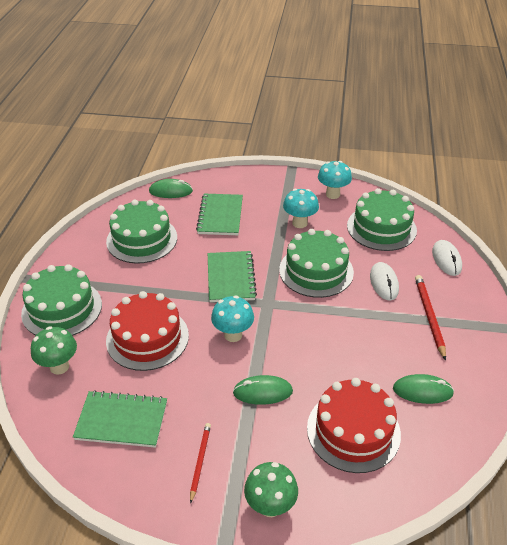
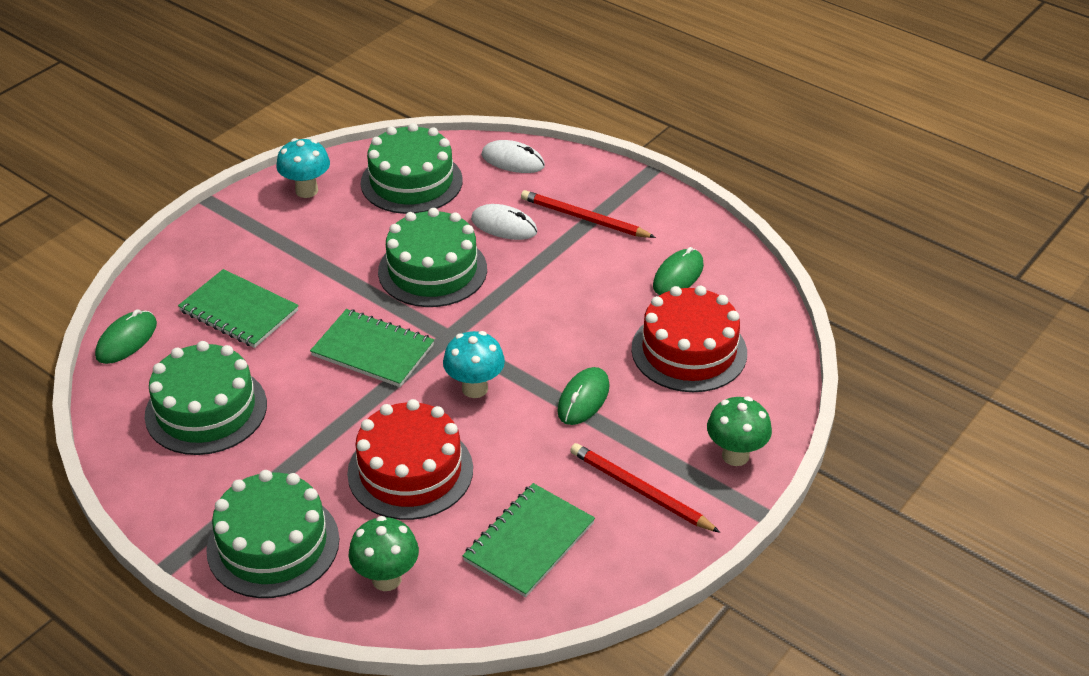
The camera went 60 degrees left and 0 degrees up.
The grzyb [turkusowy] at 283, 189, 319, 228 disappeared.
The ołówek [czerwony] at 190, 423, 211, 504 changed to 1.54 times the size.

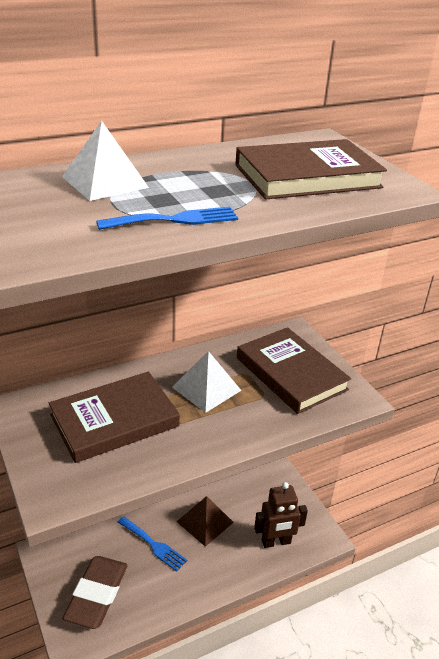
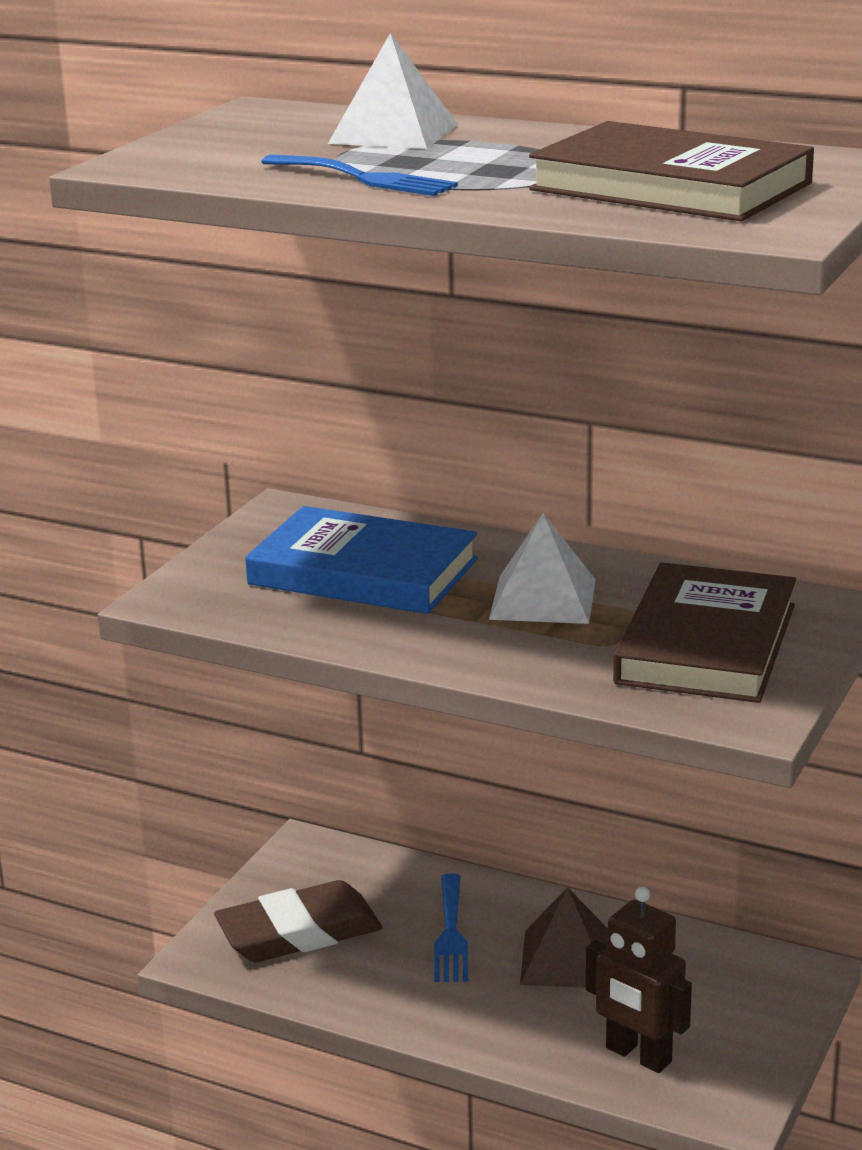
The camera went 55 degrees right and 10 degrees down.
The książka [brązowy] at 49, 372, 180, 463 became the książka [niebieski] at 245, 506, 478, 614.

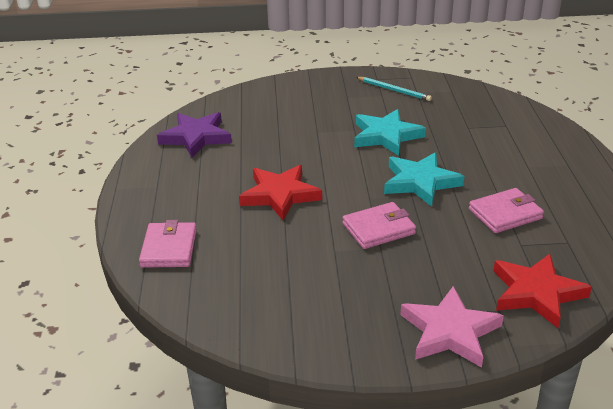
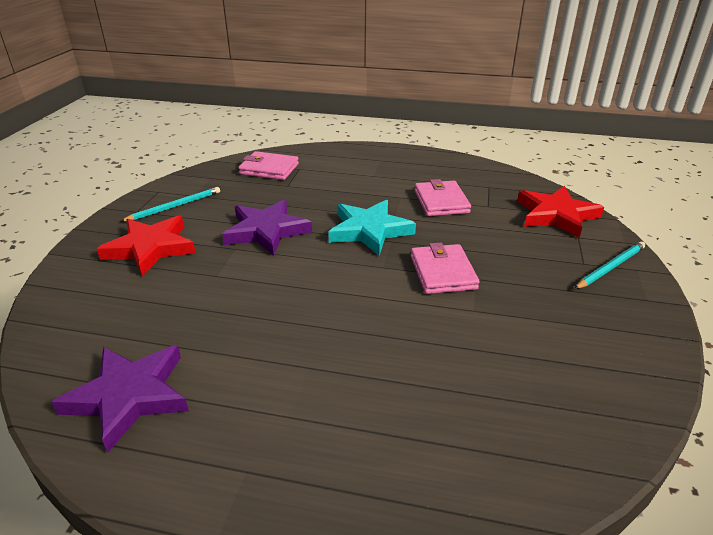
The camera went 75 degrees left and 0 degrees up.
The portfel [różowy] moved from 139, 220, 197, 268 to 238, 151, 299, 180.
The gwiazda [czerwony] moved from 239, 165, 322, 220 to 97, 215, 195, 276.
The gwiazda [różowy] at 400, 286, 504, 368 was replaced by the ołówek [turkusowy] at 575, 242, 645, 289.
The gwiazda [turkusowy] at 354, 109, 426, 156 became the gwiazda [fioletowy] at 222, 199, 312, 256.

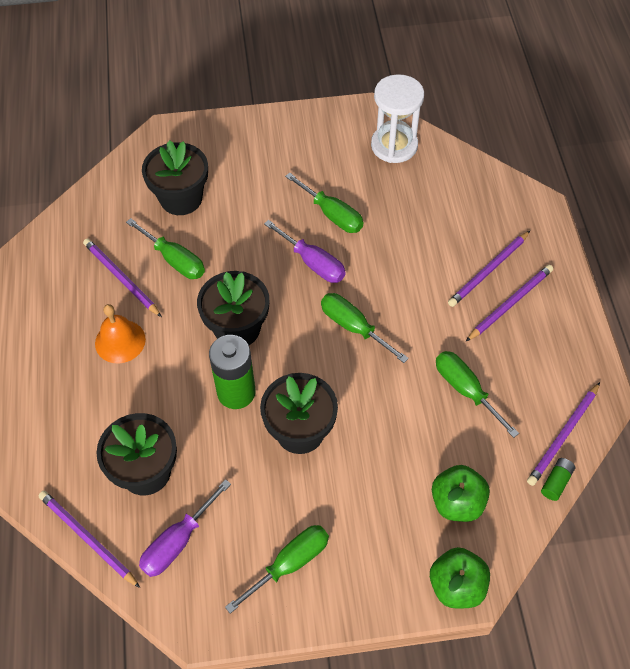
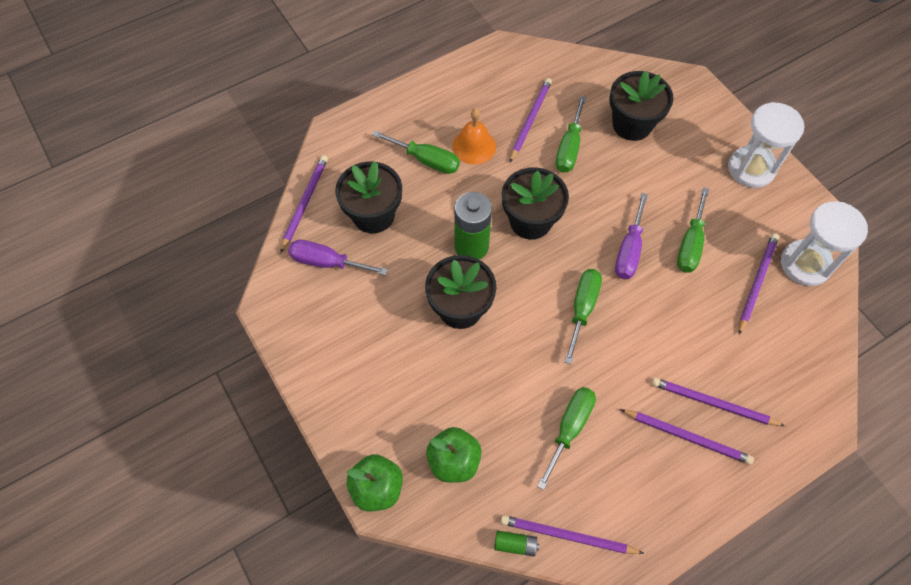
The camera went 65 degrees right and 5 degrees up.
The klepsydra [biały] at 728, 102, 805, 188 appeared.
The ołówek [fioletowy] at 739, 233, 779, 335 appeared.
The śrubokręt [zielony] moved from 225, 525, 329, 614 to 372, 131, 460, 174.

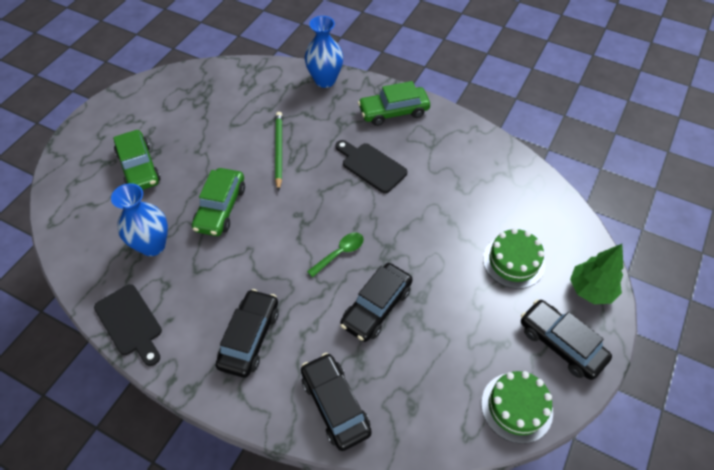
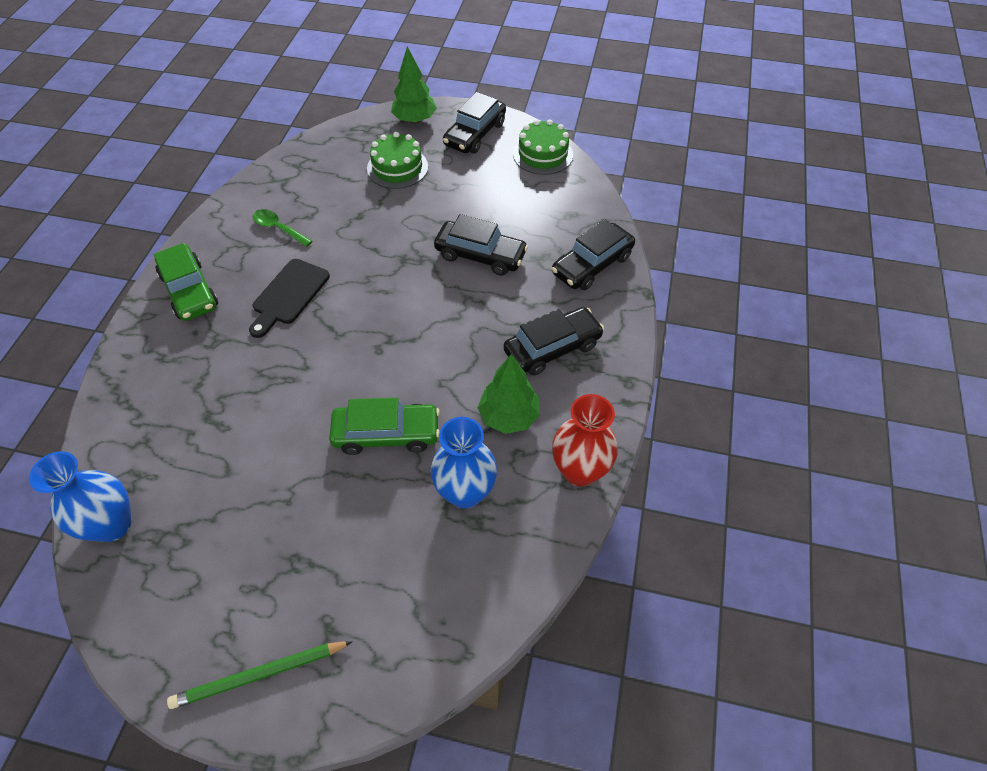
The camera went 105 degrees left and 0 degrees up.
The samochód [zielony] at 113, 130, 161, 190 disappeared.
The drzewko [zielony] at 478, 354, 540, 434 appeared.
The ołówek [zielony] moved from 275, 112, 283, 192 to 167, 641, 353, 709.
The wazon [niebieski] moved from 304, 16, 343, 88 to 29, 451, 132, 542.
The łyżka [zielony] moved from 307, 233, 364, 277 to 252, 209, 312, 247.
The deska do krojenia [czarny] at 94, 284, 162, 366 was replaced by the wazon [czerwony] at 552, 394, 618, 487.
The samochód [czarny] at 216, 289, 279, 378 turned 150 degrees clockwise.

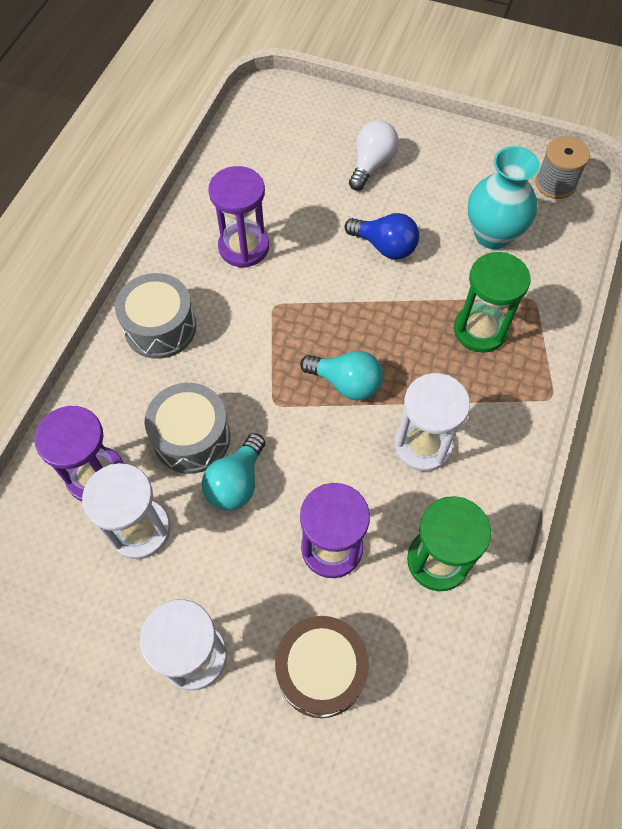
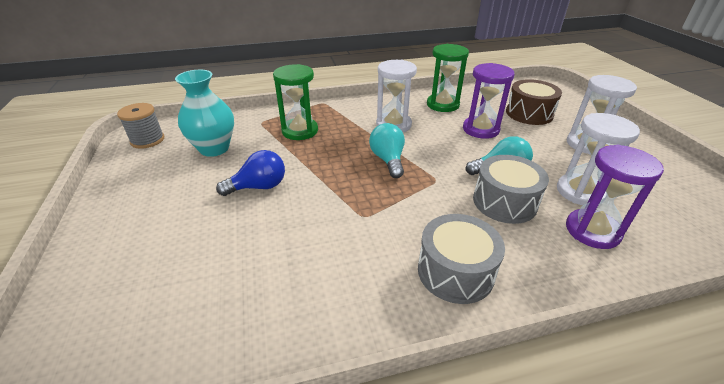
The camera went 125 degrees left and 25 degrees down.
The klepsydra [fioletowy] at 208, 166, 269, 267 disappeared.
The żarówka [biały] at 349, 121, 399, 191 disappeared.
The żarówka [niebieski] at 345, 213, 419, 259 turned 75 degrees clockwise.

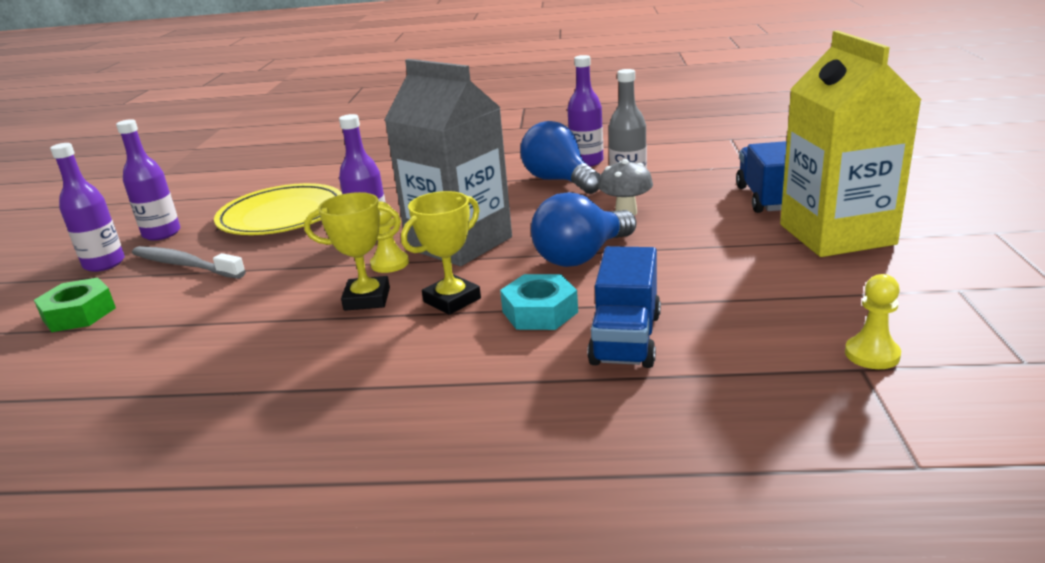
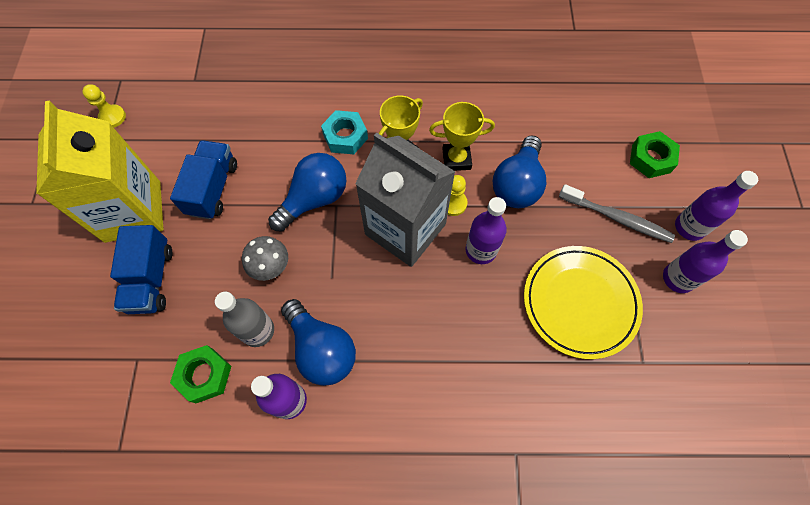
The camera went 175 degrees right and 40 degrees up.
The nakrętka [zielony] at 170, 345, 231, 403 appeared.
The żarówka [niebieski] at 492, 135, 546, 208 appeared.
The ciężarówka [niebieski] moved from 587, 246, 661, 368 to 170, 140, 237, 219.
The pionek [żółty] moved from 845, 274, 901, 369 to 82, 84, 126, 128.

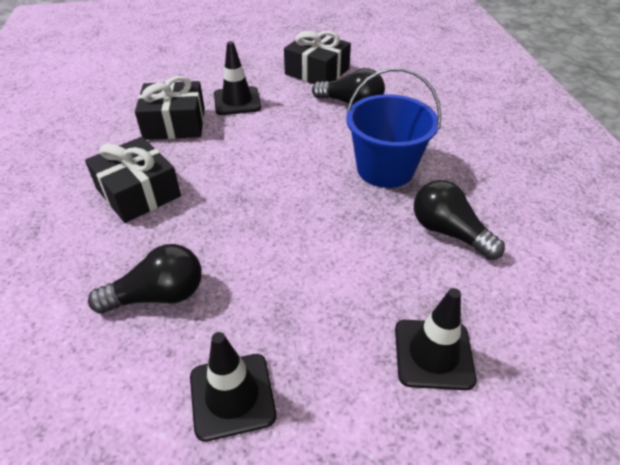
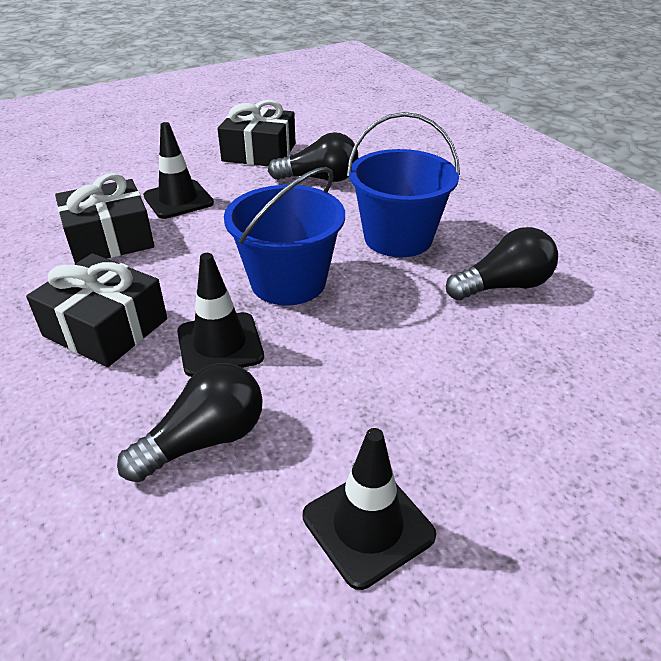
The camera went 20 degrees left and 5 degrees down.
The wiadro [niebieski] at 224, 167, 345, 305 appeared.
The pachołek [czarny] moved from 395, 288, 477, 390 to 177, 253, 264, 377.
The żarówka [czarny] at 414, 180, 505, 260 turned 135 degrees clockwise.

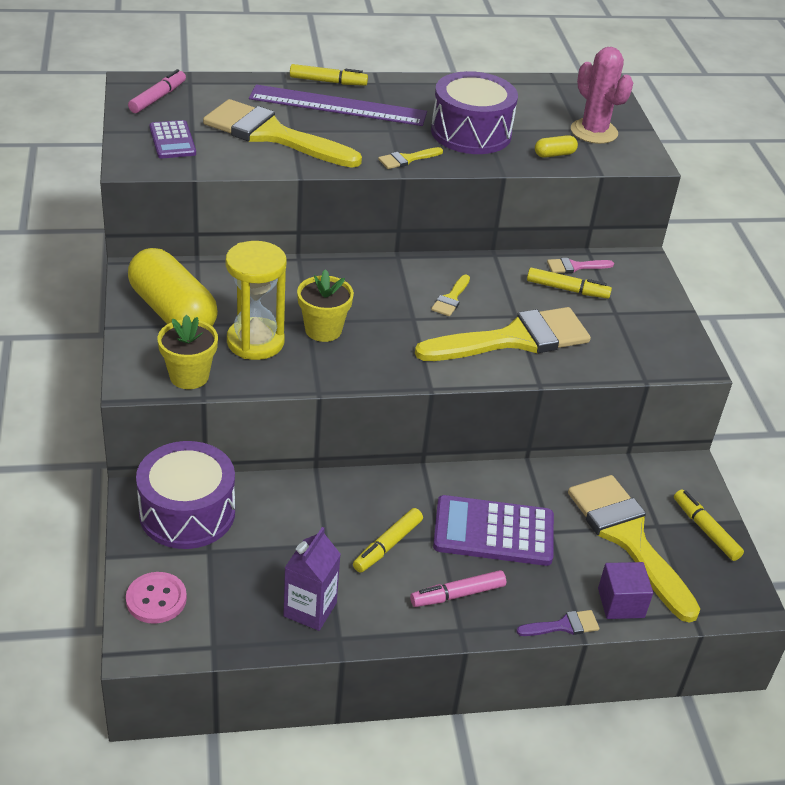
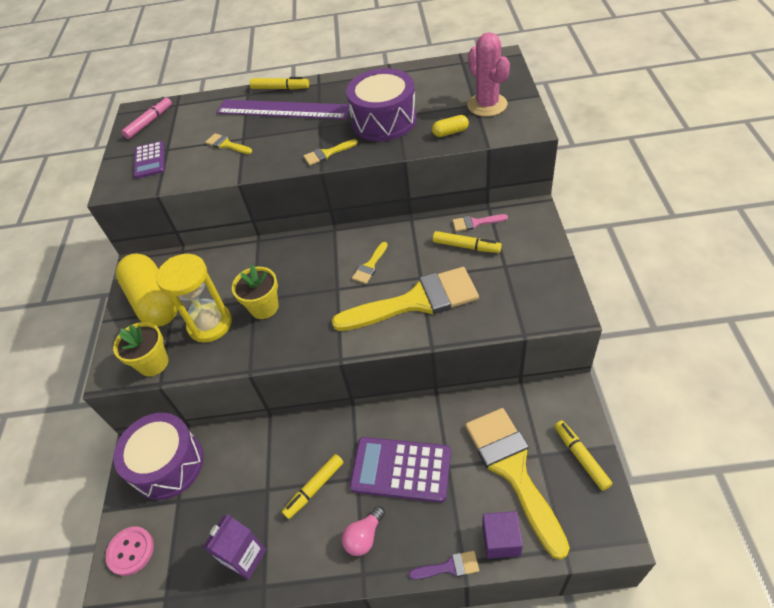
The camera went 15 degrees right and 10 degrees up.
The flamaster [różowy] at 410, 570, 506, 607 was replaced by the żarówka [różowy] at 342, 506, 385, 556.
The pędzel [żółty] at 203, 99, 362, 168 changed to 0.41 times the size.

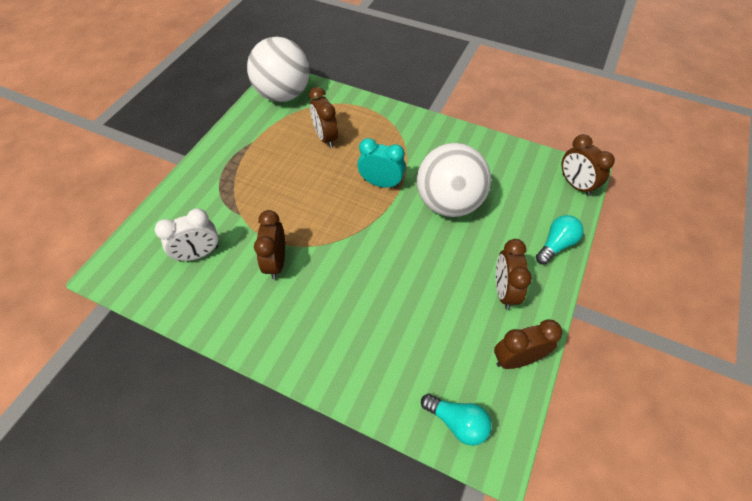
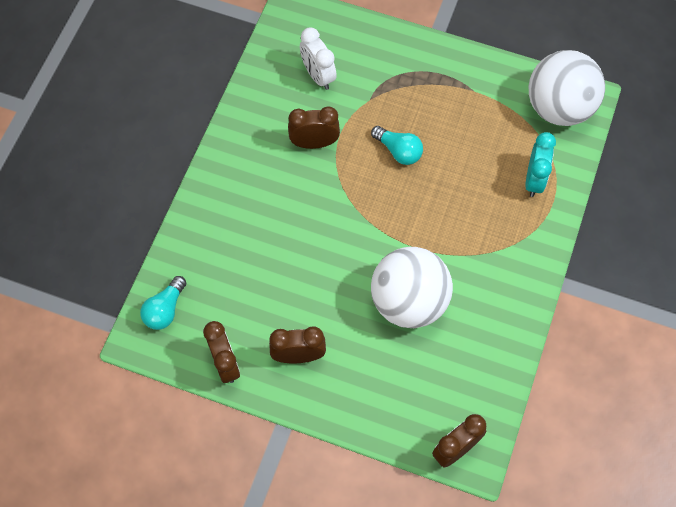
The camera went 85 degrees right and 10 degrees up.
The budzik [brązowy] at 309, 87, 338, 148 disappeared.
The budzik [turkusowy] moved from 357, 138, 406, 188 to 525, 132, 556, 197.
The żarówka [turkusowy] moved from 536, 215, 583, 265 to 371, 126, 423, 165.

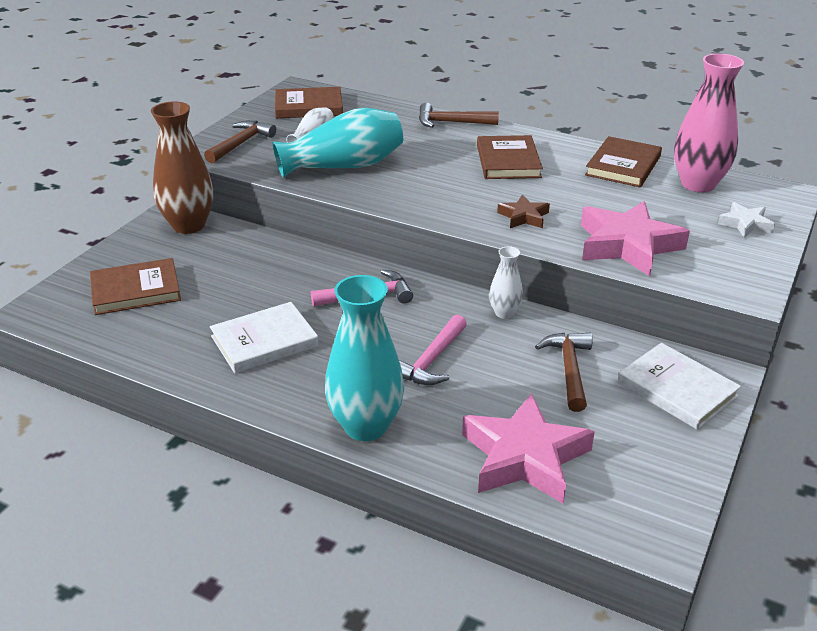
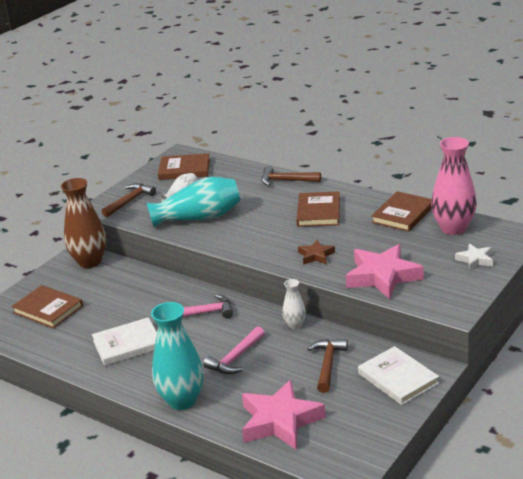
The camera went 10 degrees right and 5 degrees down.
The książka [brązowy] at 90, 258, 181, 315 turned 45 degrees clockwise.

